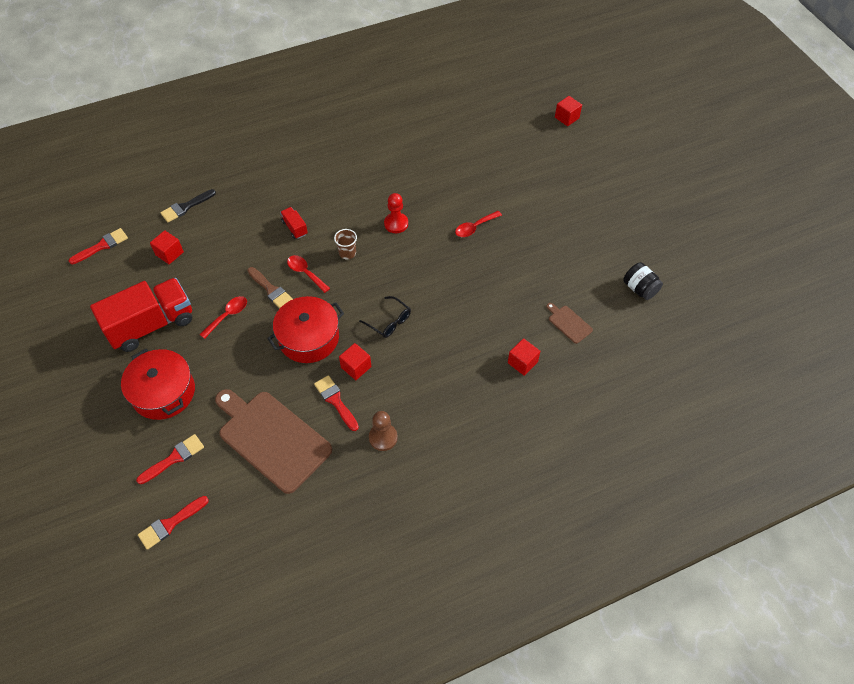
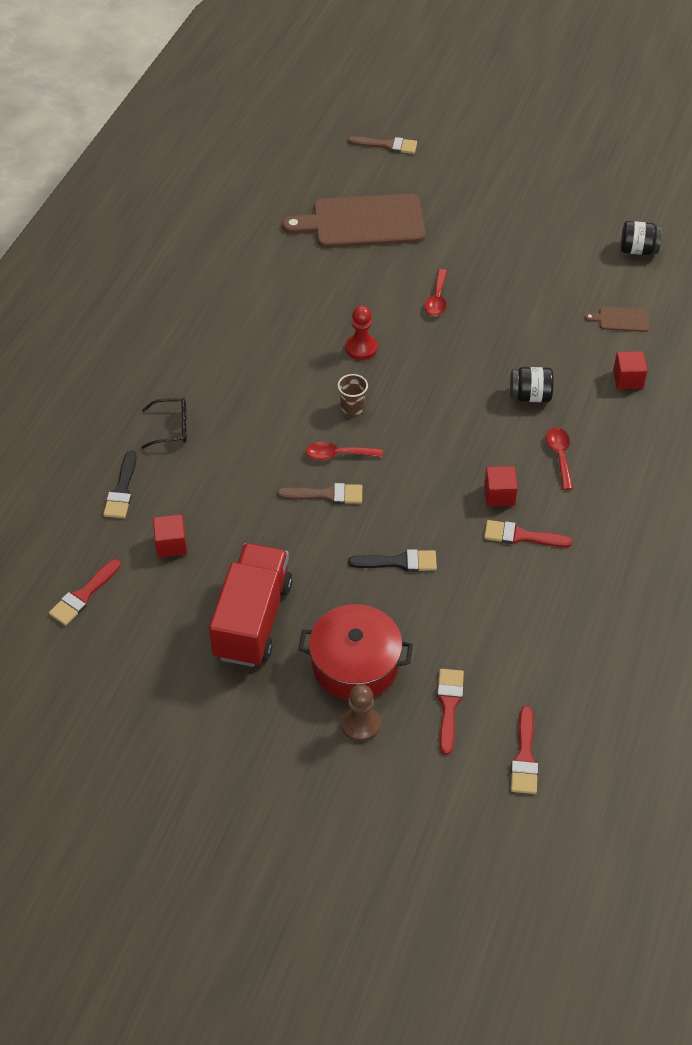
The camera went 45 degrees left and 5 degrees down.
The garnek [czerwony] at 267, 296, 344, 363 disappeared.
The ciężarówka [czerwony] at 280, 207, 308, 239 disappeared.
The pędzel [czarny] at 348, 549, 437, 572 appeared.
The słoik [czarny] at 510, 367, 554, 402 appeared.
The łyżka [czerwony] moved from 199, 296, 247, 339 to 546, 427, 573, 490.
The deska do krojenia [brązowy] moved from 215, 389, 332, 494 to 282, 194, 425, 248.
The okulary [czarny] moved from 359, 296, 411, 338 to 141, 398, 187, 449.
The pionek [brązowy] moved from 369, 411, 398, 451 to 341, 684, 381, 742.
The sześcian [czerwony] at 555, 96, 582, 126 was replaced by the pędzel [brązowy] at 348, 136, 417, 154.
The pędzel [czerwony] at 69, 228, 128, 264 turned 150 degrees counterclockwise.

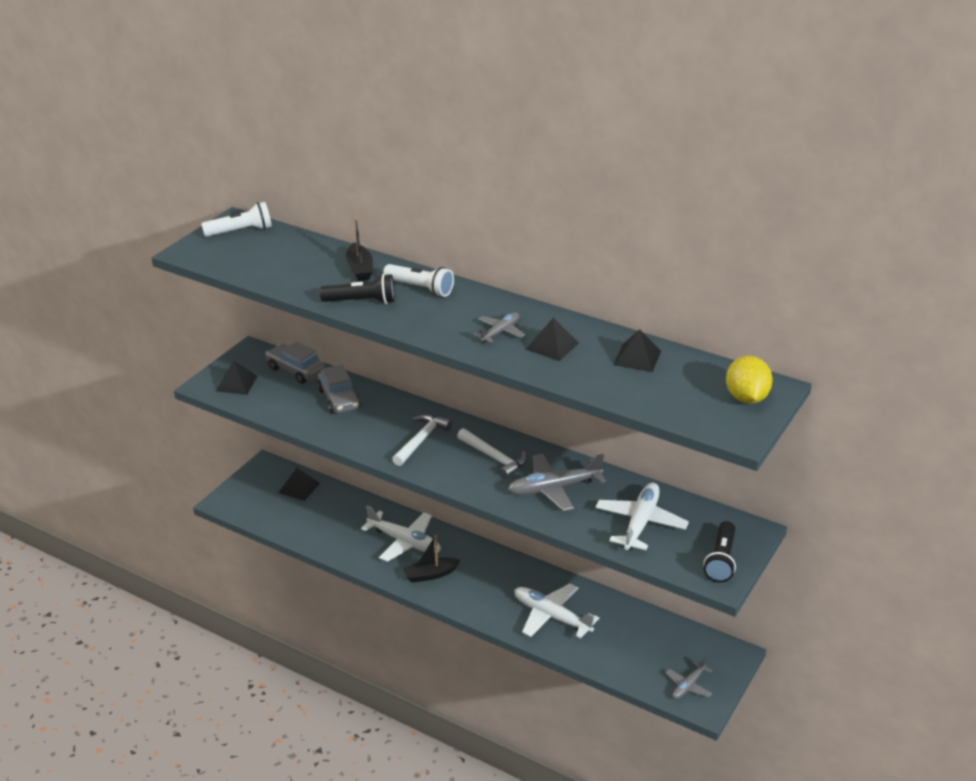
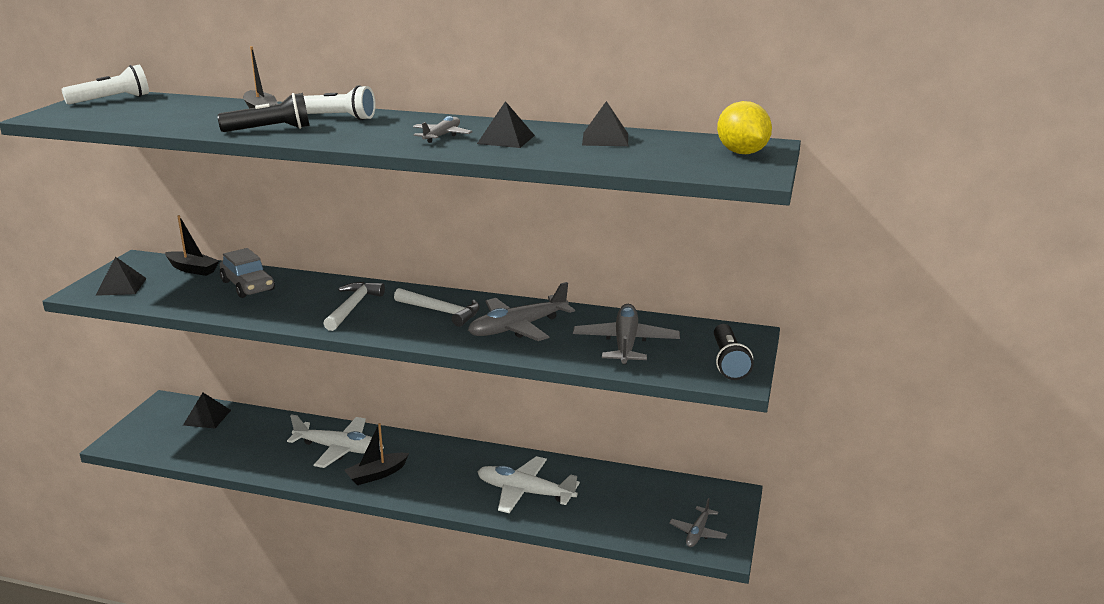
The camera went 15 degrees left and 10 degrees down.
The samochód [szary] at 265, 342, 326, 384 was replaced by the łódka [czarny] at 165, 215, 219, 276.
The samolot [biały] at 595, 483, 689, 550 became the samolot [szary] at 573, 304, 680, 364.

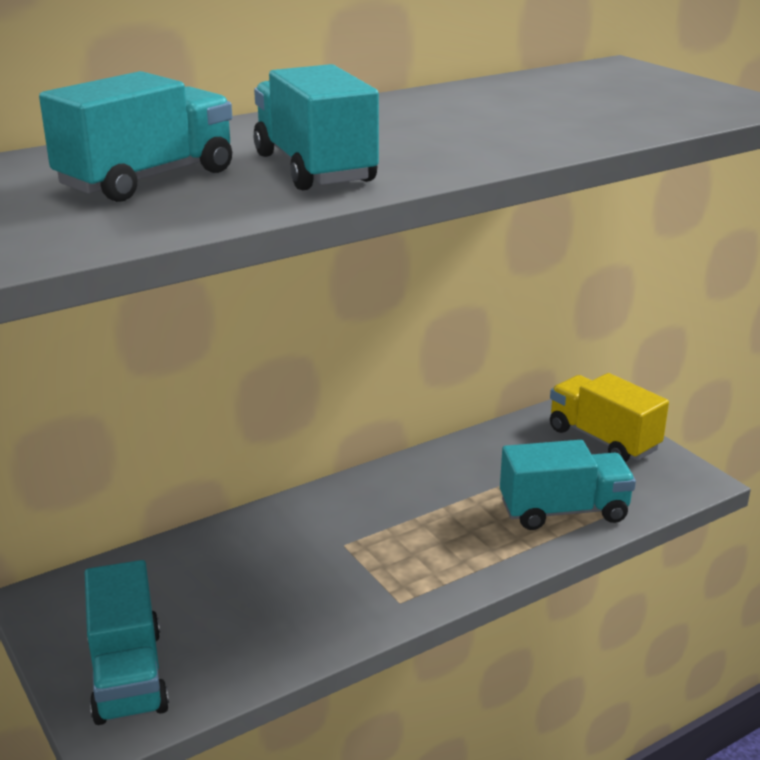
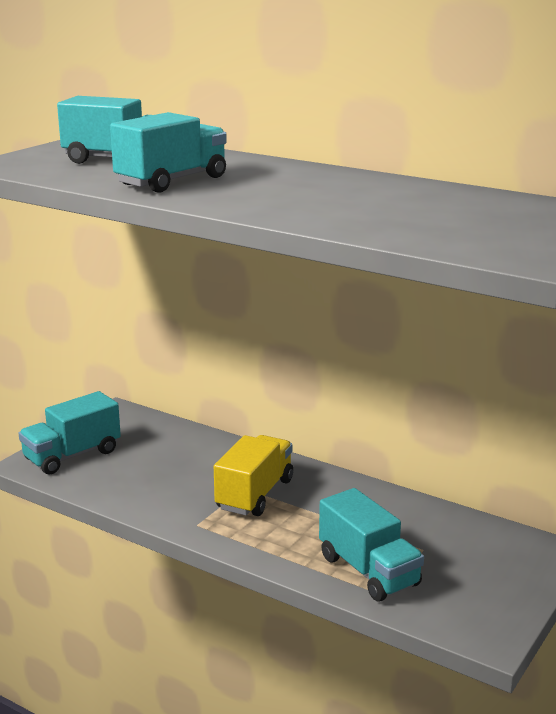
The camera went 65 degrees right and 5 degrees down.
The ciężarówka [żółty] moved from 550, 373, 669, 462 to 214, 435, 293, 516.

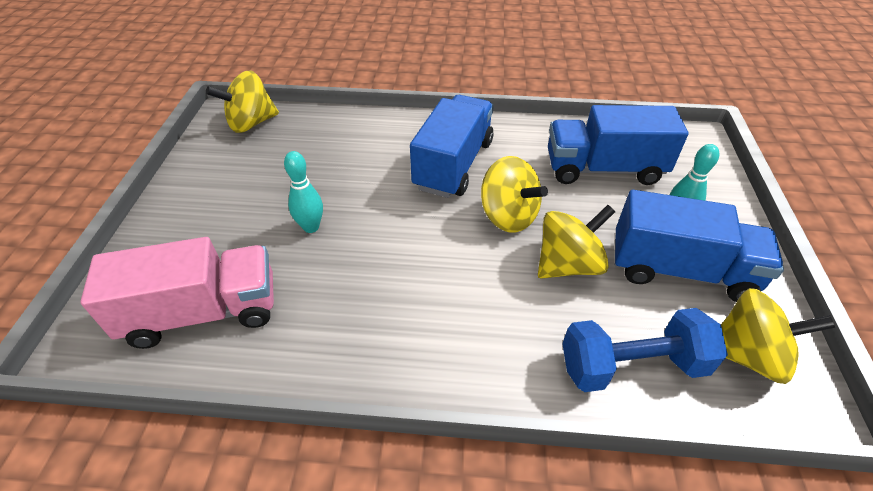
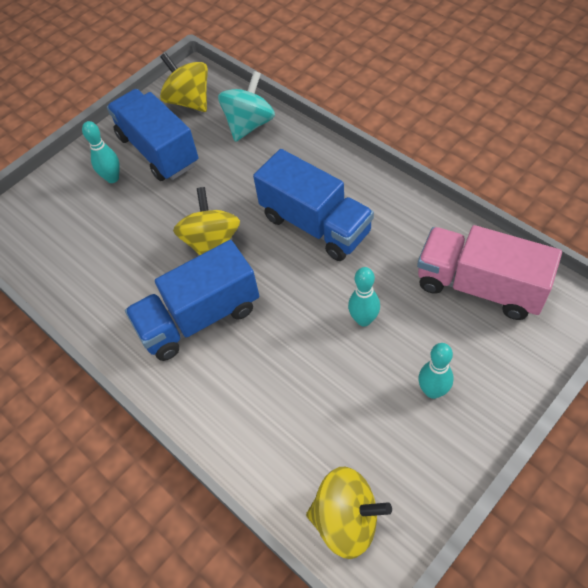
The camera went 135 degrees left and 10 degrees up.
The bączek [żółty] at 538, 205, 615, 279 disappeared.
The kręgiel [turkusowy] at 418, 343, 454, 399 appeared.
The ciężarówka [niebieski] moved from 548, 105, 688, 185 to 253, 149, 374, 261.
The hantel [niebieski] at 562, 308, 728, 392 was replaced by the bączek [turkusowy] at 218, 71, 275, 142.

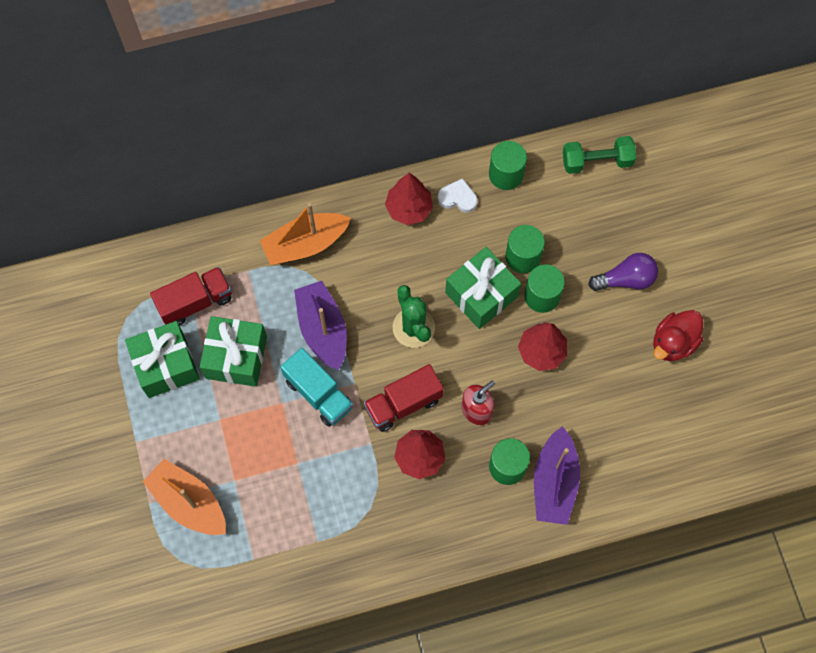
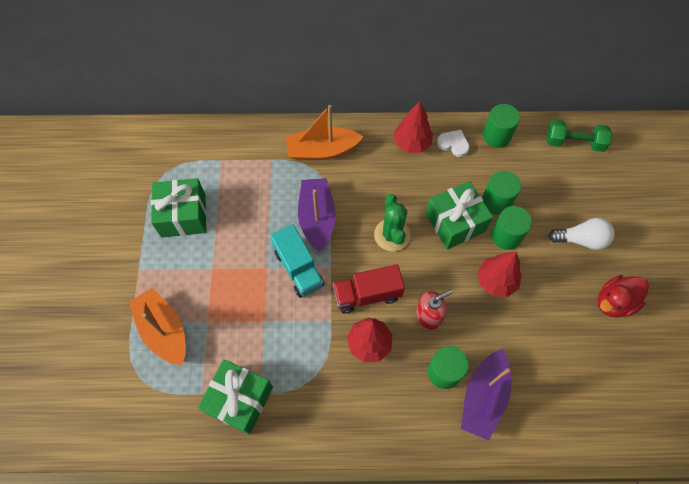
The camera went 15 degrees right and 5 degrees down.
The ciężarówka [czerwony] at 150, 267, 231, 326 disappeared.
The prezent [zielony] moved from 200, 316, 267, 387 to 198, 359, 273, 434.
The żarówka [fioletowy] at 588, 253, 658, 291 became the żarówka [biały] at 549, 218, 615, 250.

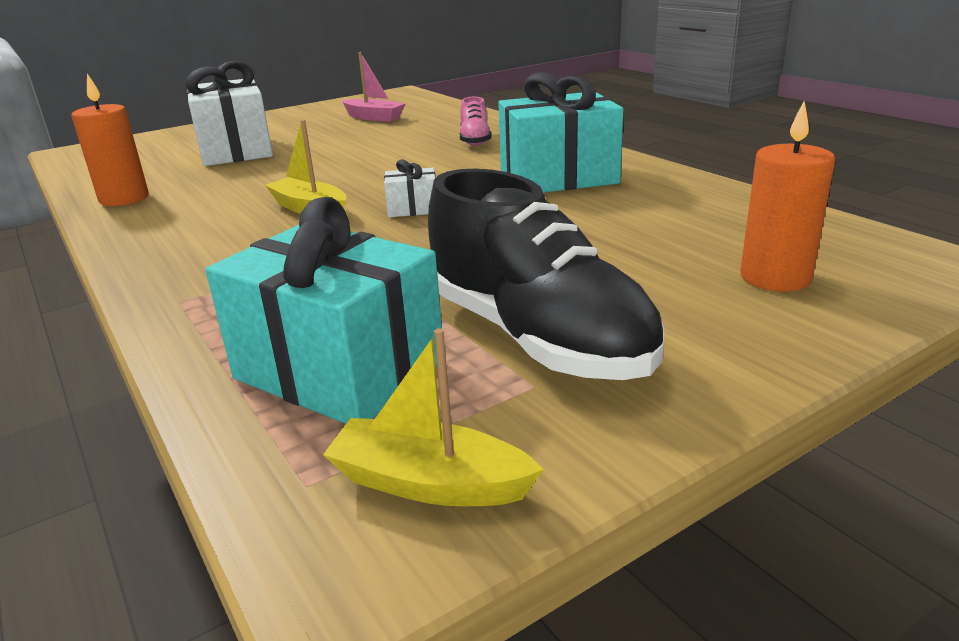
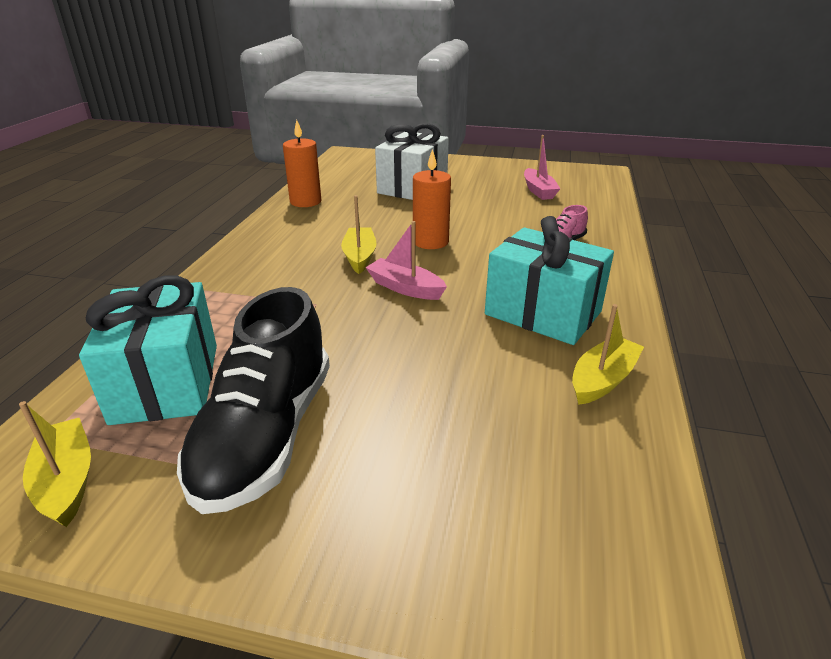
The camera went 45 degrees right and 5 degrees up.
The łódka [żółty] at 572, 304, 644, 405 appeared.
The świeca [pomarańczowy] moved from 740, 101, 835, 292 to 413, 149, 451, 249.
The prezent [biały] at 384, 159, 436, 217 was replaced by the łódka [różowy] at 365, 221, 447, 300.

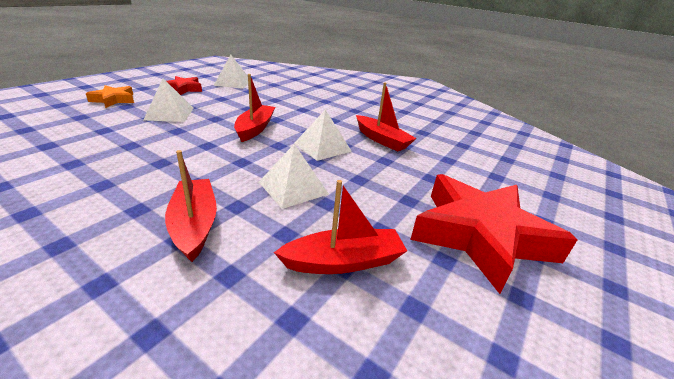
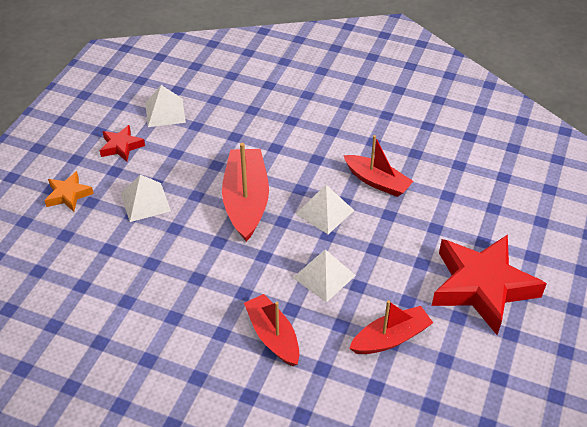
The camera went 10 degrees left and 15 degrees up.
The łódka [czerwony] at 234, 74, 275, 142 changed to 1.53 times the size.

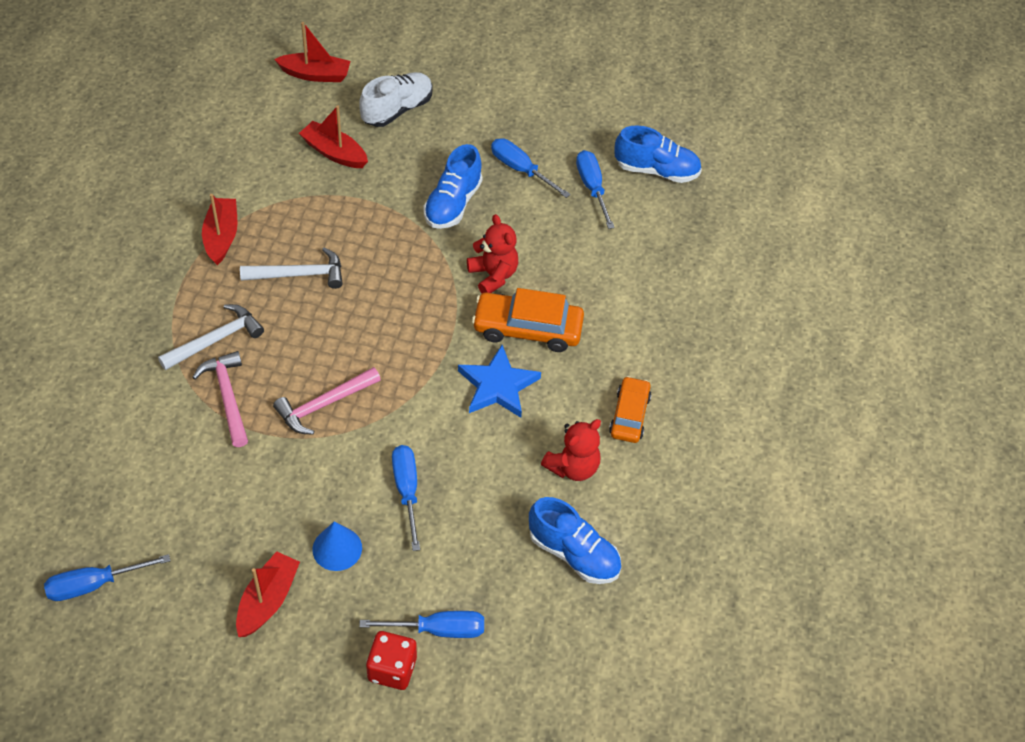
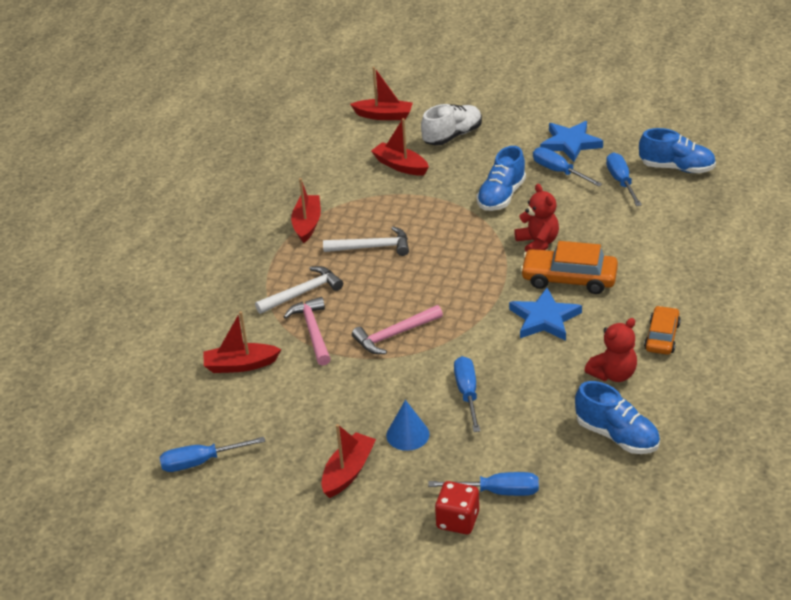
The camera went 10 degrees right and 15 degrees down.
The łódka [czerwony] at 203, 311, 281, 373 appeared.
The gwiazda [niebieski] at 540, 121, 603, 162 appeared.

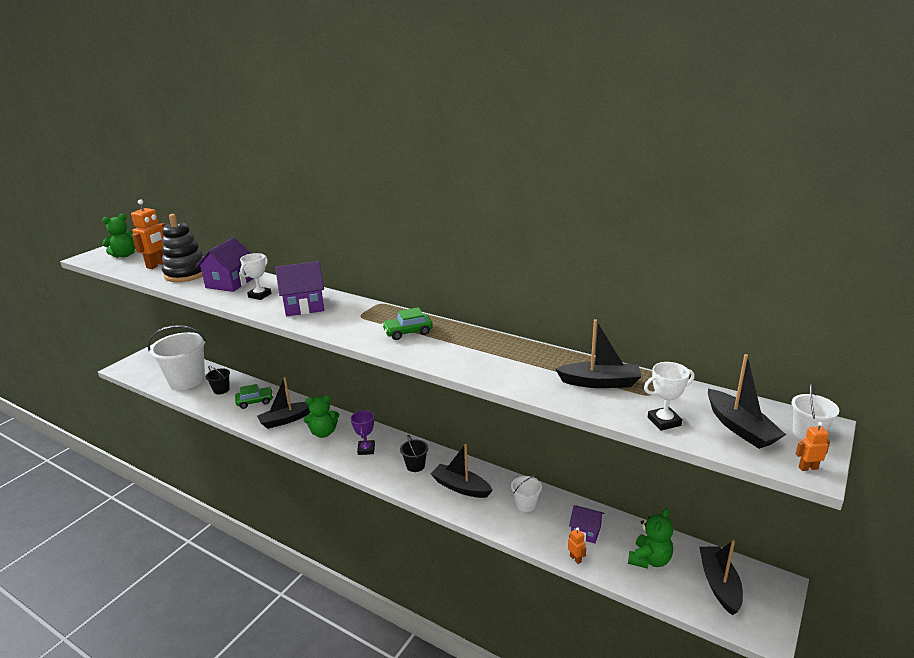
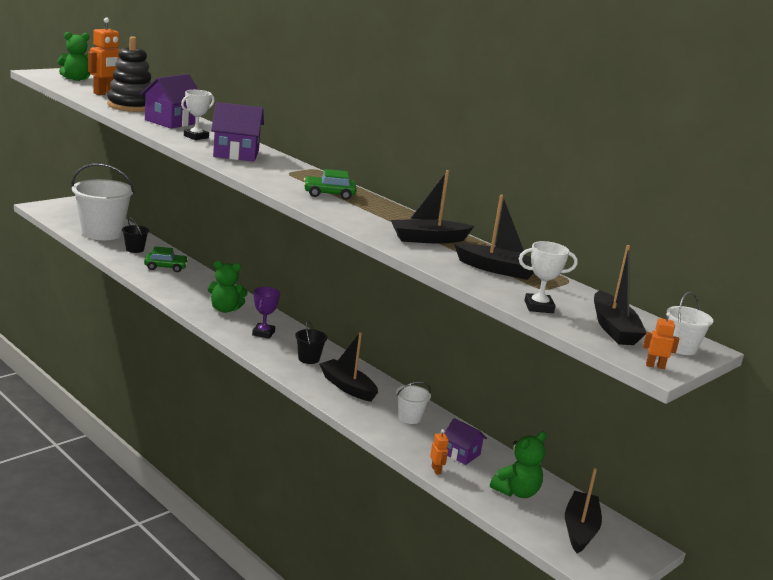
The camera went 10 degrees right and 5 degrees down.
The łódka [czarny] moved from 257, 377, 310, 429 to 391, 170, 474, 244.

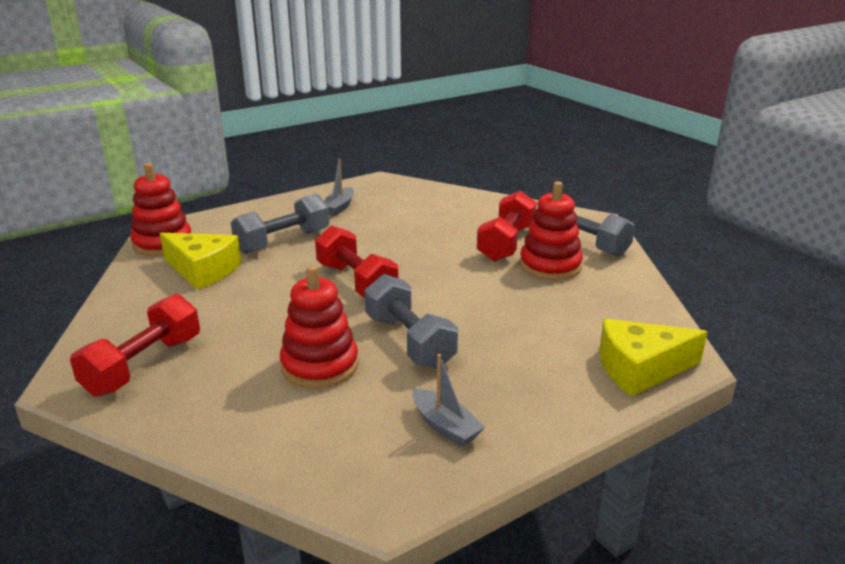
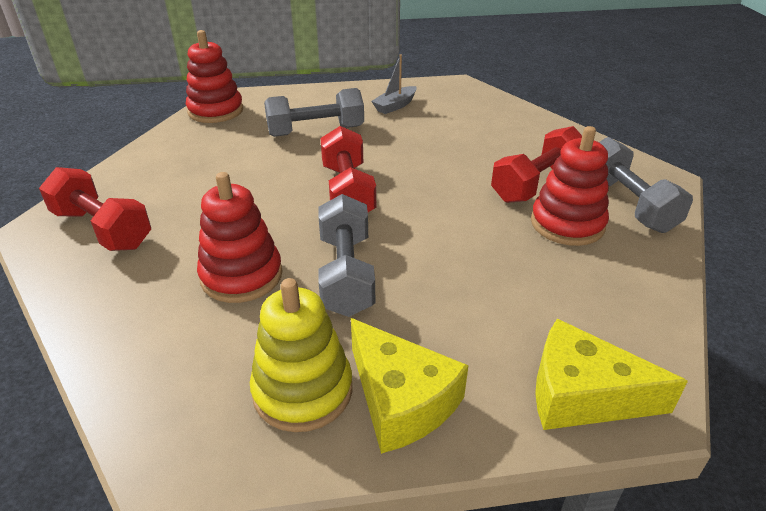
The camera went 25 degrees right and 10 degrees up.
The ser [żółty] moved from 159, 233, 241, 290 to 351, 318, 469, 454.
The łódka [szary] at 412, 354, 485, 446 was replaced by the zabawka nakładanka [żółty] at 250, 278, 353, 432.
The hantel [czerwony] at 70, 294, 200, 397 turned 75 degrees clockwise.

